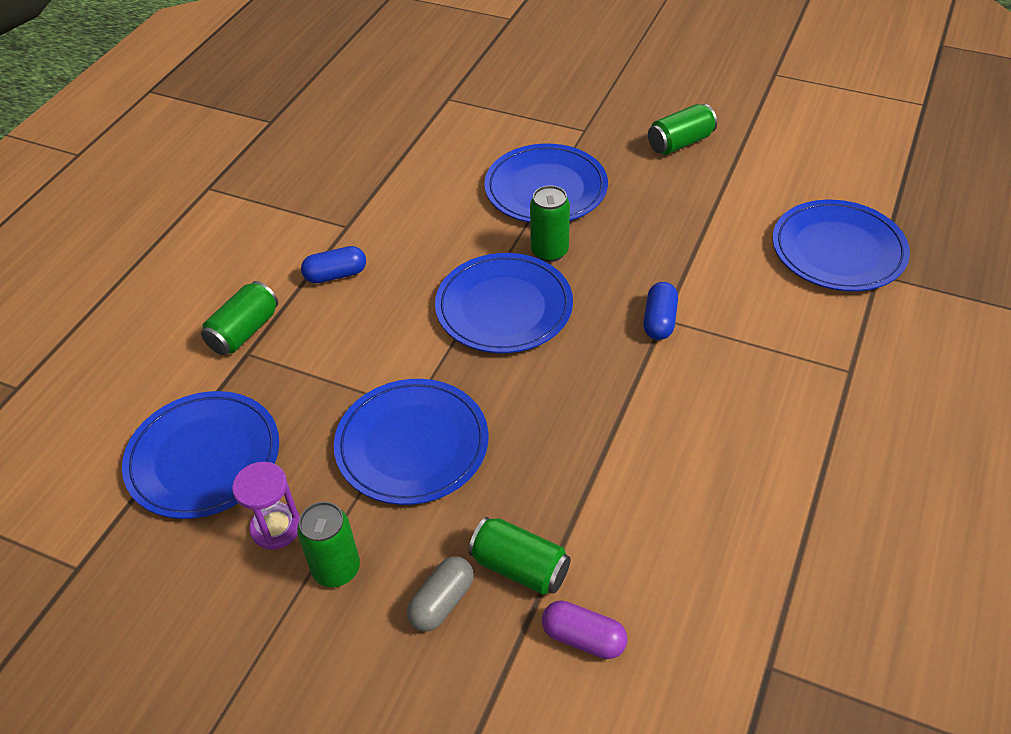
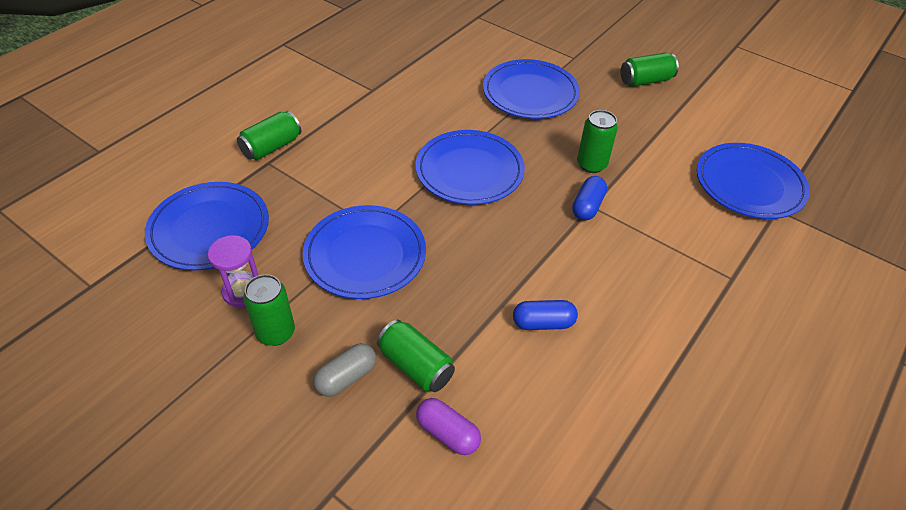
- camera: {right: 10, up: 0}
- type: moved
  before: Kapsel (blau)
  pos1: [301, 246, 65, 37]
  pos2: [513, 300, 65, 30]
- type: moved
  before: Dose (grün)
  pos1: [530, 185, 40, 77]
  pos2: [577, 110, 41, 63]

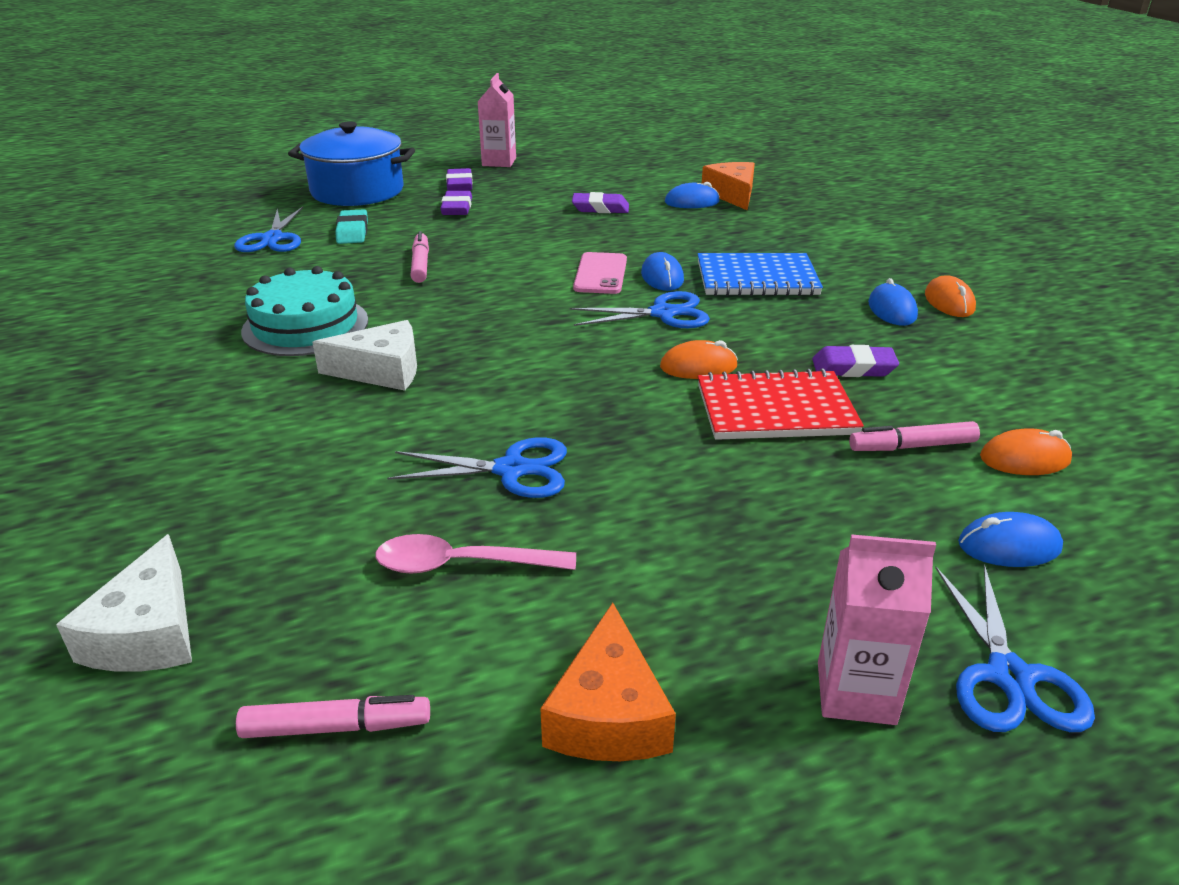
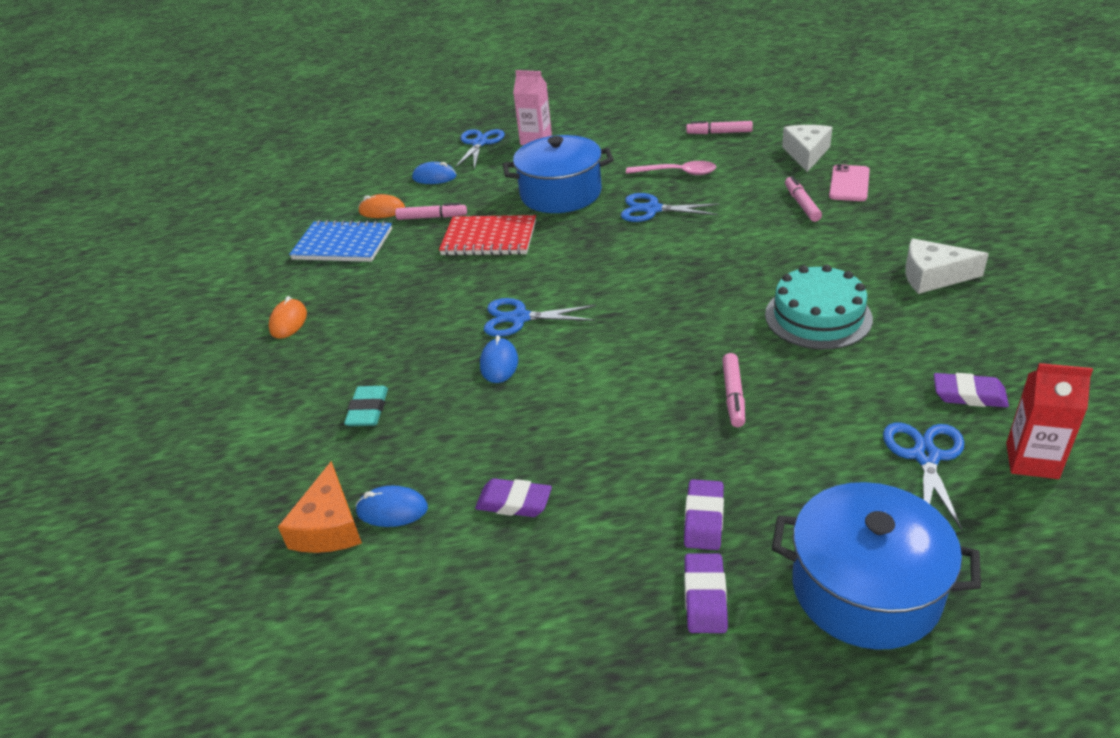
- camera: {right: -165, up: 5}
- type: moved
  before: Notizbuch (blau)
  pos1: [698, 253, 125, 43]
  pos2: [289, 220, 103, 42]
- type: moved
  before: Radiergummi (türkis)
  pos1: [335, 209, 33, 35]
  pos2: [344, 386, 44, 40]
- type: added
  after: Kochtopf (blau)
  pos2: [503, 135, 111, 78]
- type: added
  after: Filzstift (rosa)
  pos2: [785, 176, 37, 46]
- type: moved
  before: Handy (rosa)
  pos1: [573, 252, 54, 42]
  pos2: [829, 164, 41, 37]
- type: moved
  before: Käse (weiß)
  pos1: [312, 320, 105, 71]
  pos2: [905, 238, 84, 56]
- type: moved
  before: Radiergummi (lila)
  pos1: [812, 345, 87, 32]
  pos2: [934, 373, 75, 35]
- type: added
  after: Getränkekarton (rot)
  pos2: [1006, 363, 87, 116]
- type: removed
  before: Getränkekarton (rosa)
  pos1: [478, 73, 38, 94]
- type: removed
  before: Käse (orange)
  pos1: [540, 603, 136, 158]
- type: removed
  before: Computermaus (orange)
  pos1: [660, 340, 78, 39]
- type: removed
  before: Computermaus (blau)
  pos1: [868, 278, 50, 48]

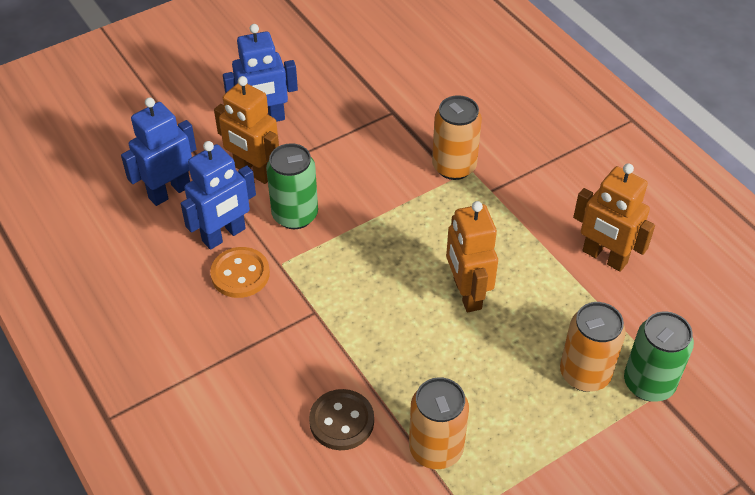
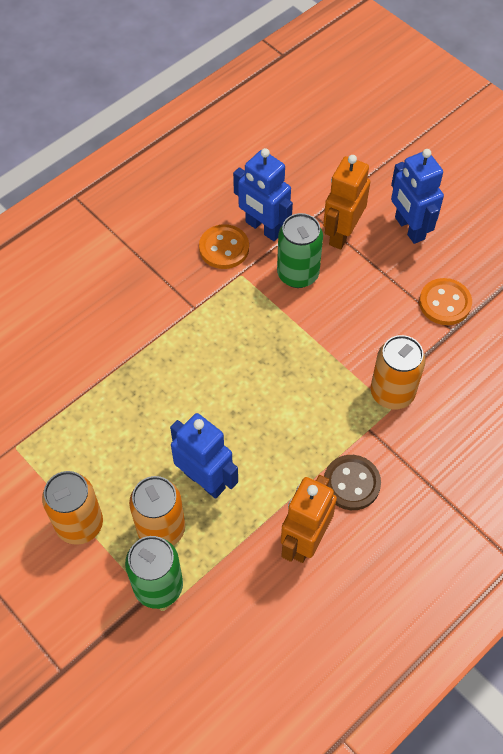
- camera: {right: 80, up: 10}
- type: moved
  before: Dose (orange)
  pos1: [409, 377, 60, 92]
  pos2: [42, 471, 61, 74]
- type: moved
  before: Roboter (blau)
  pos1: [121, 97, 75, 109]
  pos2: [170, 413, 68, 86]
- type: moved
  before: Knopf (braun)
  pos1: [309, 389, 65, 61]
  pos2: [324, 455, 57, 55]
- type: added
  after: Knopf (orange)
  pos2: [419, 278, 53, 47]
- type: removed
  before: Roboter (orange)
  pos1: [446, 201, 52, 111]

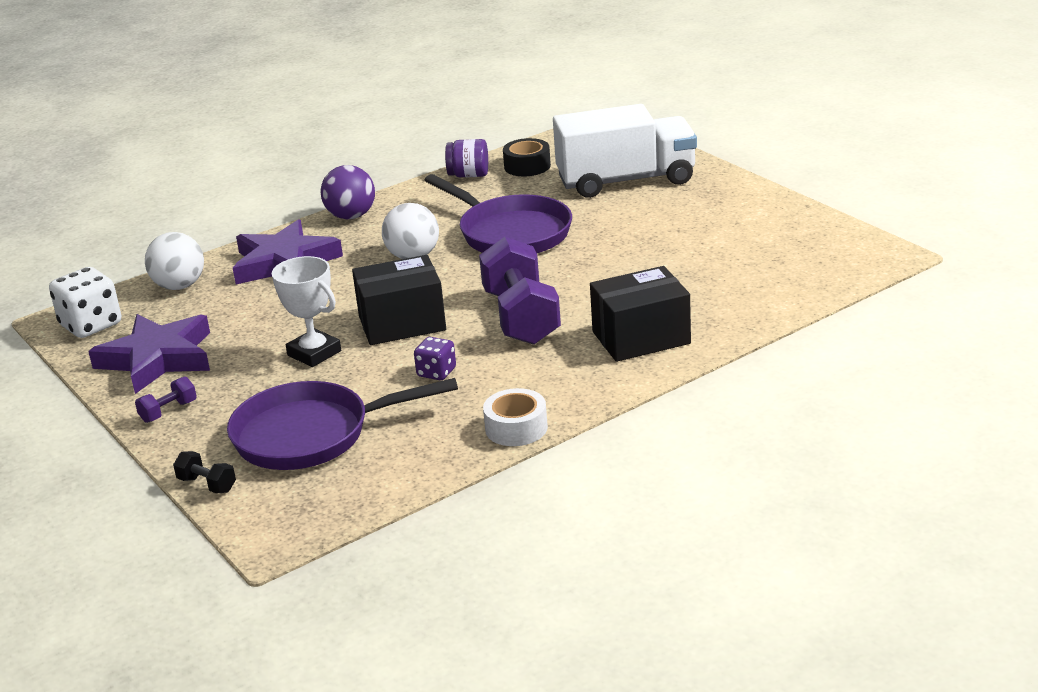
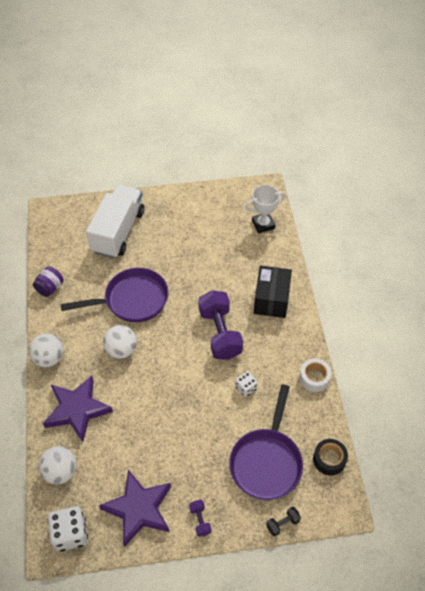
- camera: {right: -65, up: 25}
- type: recoloured
  before: Ball (lila)
  after: Ball (weiß)
  pos1: [321, 165, 54, 54]
  pos2: [29, 334, 34, 33]
- type: turned
  before: Hantel (lila)
  pos1: [479, 237, 82, 108]
  pos2: [198, 290, 45, 70]
  turn: 60
- type: recoloured
  before: Spielwürfel (lila)
  after: Spielwürfel (weiß)
  pos1: [414, 337, 42, 43]
  pos2: [235, 371, 23, 26]
- type: moved
  before: Pokal (weiß)
  pos1: [272, 256, 69, 111]
  pos2: [245, 185, 41, 48]
- type: moved
  before: Klebeband (schwarz)
  pos1: [503, 138, 48, 38]
  pos2: [313, 439, 35, 36]
- type: removed
  before: Schachtel (schwarz)
  pos1: [352, 255, 94, 90]

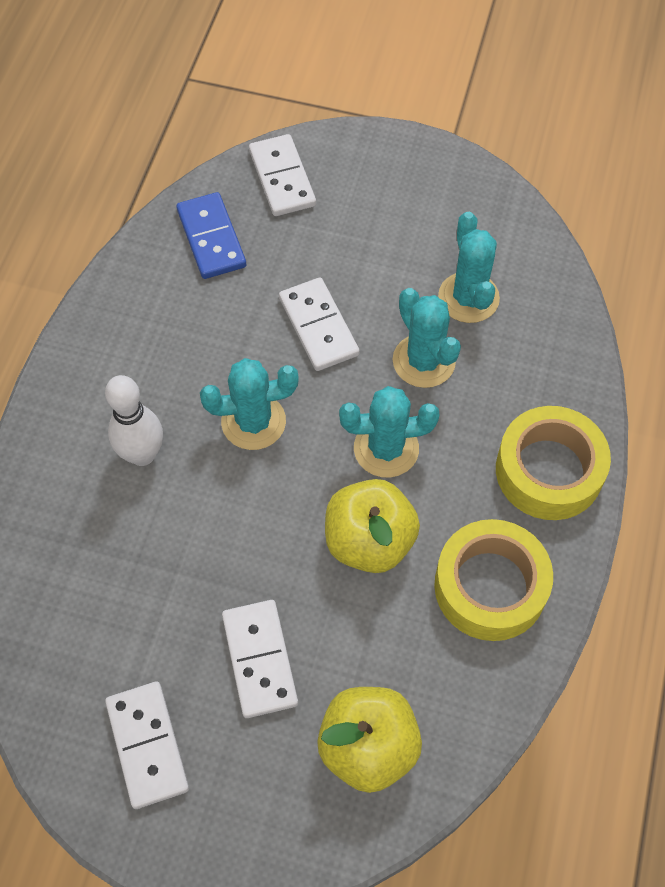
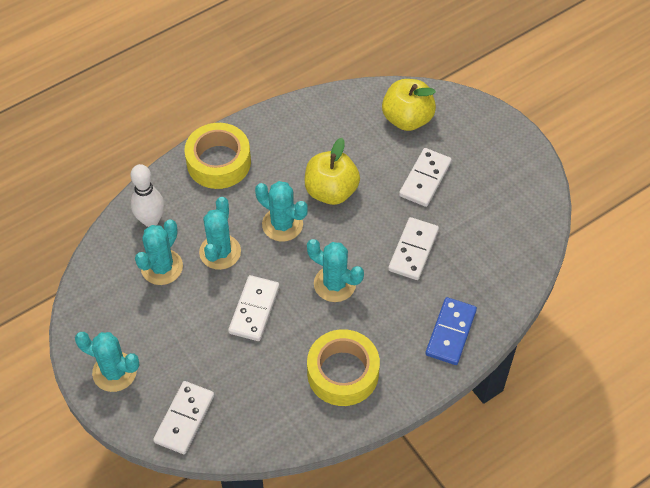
- camera: {right: -140, up: -5}
- type: added
  after: Kaktus (türkis)
  pos2: [75, 332, 65, 60]
- type: moved
  before: Bowlingkegel (weiß)
  pos1: [105, 375, 58, 91]
  pos2: [131, 164, 33, 63]
- type: moved
  before: Klebeband (gelb)
  pos1: [434, 519, 119, 122]
  pos2: [307, 329, 73, 77]
- type: moved
  before: Dominostein (weiß)
  pos1: [105, 681, 84, 128]
  pos2: [388, 217, 51, 63]
- type: moved
  before: Dominostein (blau)
  pos1: [176, 192, 70, 87]
  pos2: [425, 297, 52, 68]

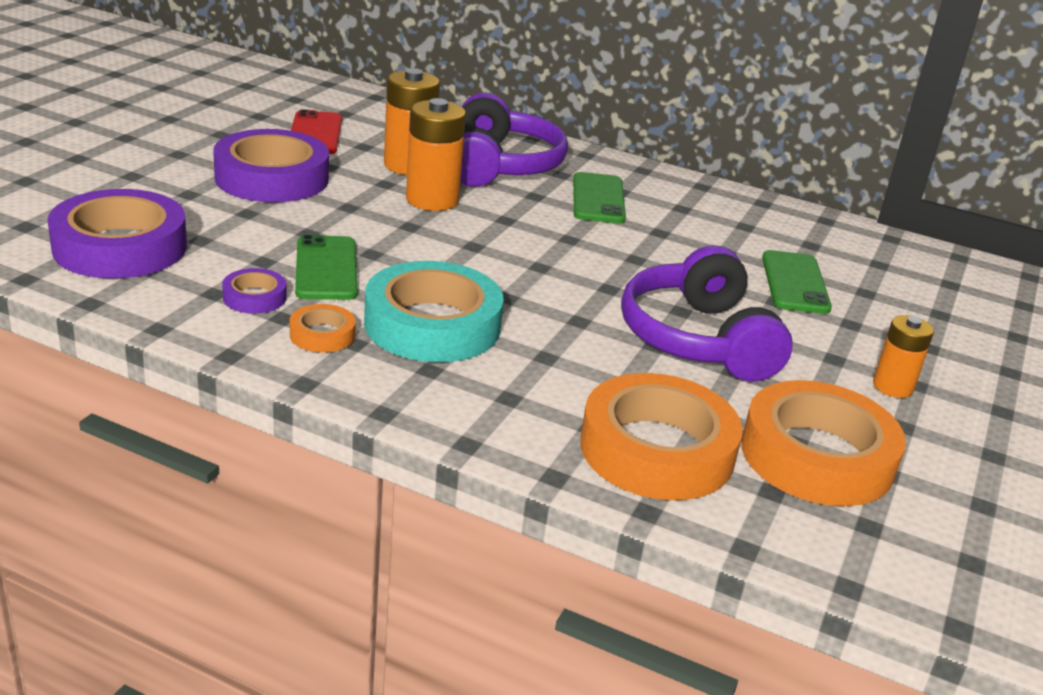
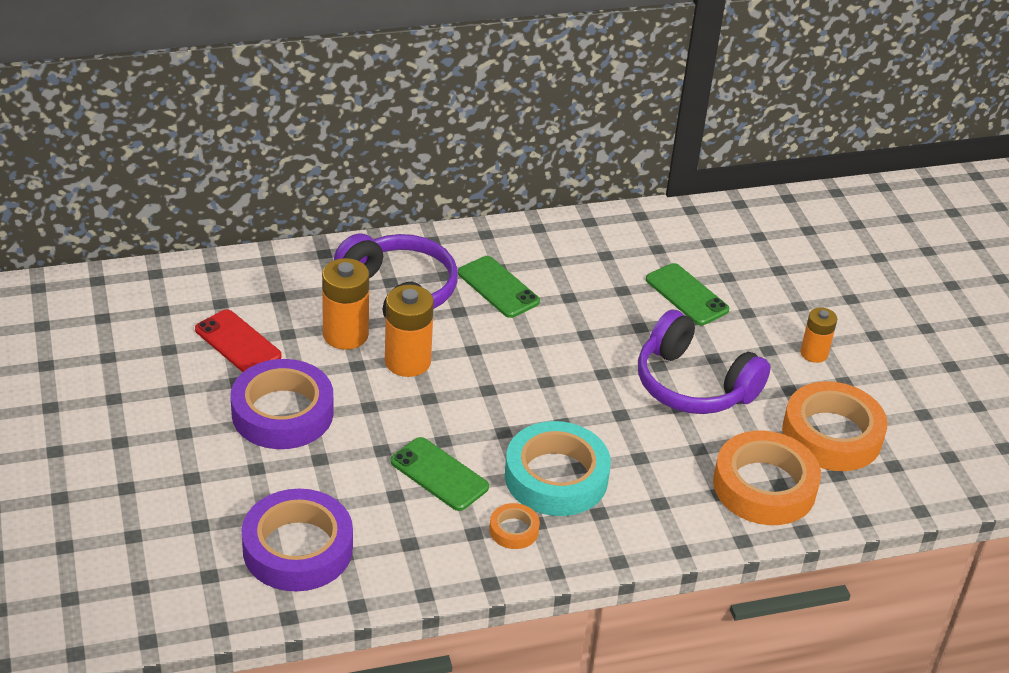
- camera: {right: -40, up: 10}
- type: removed
  before: Klebeband (lila)
  pos1: [222, 268, 65, 46]

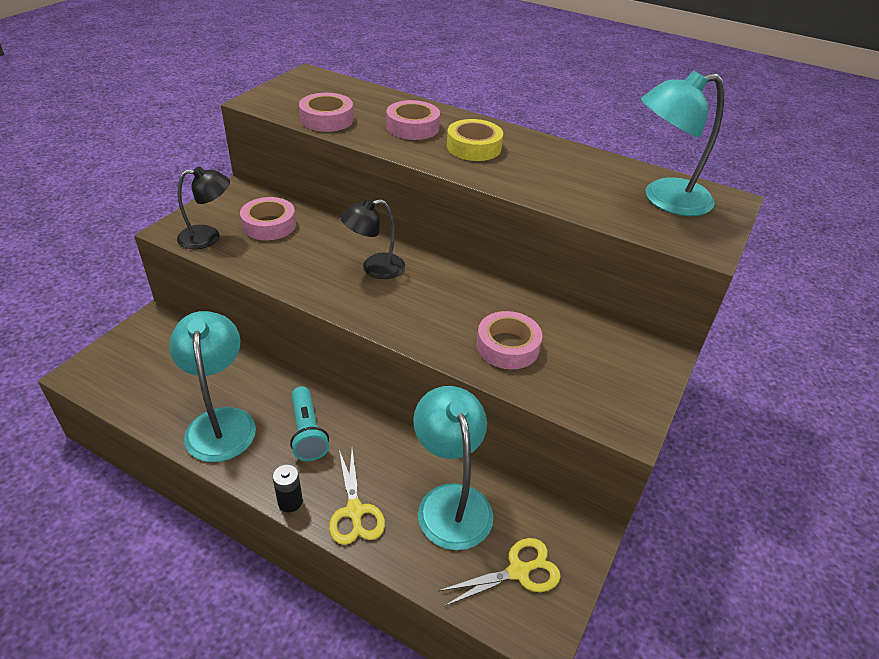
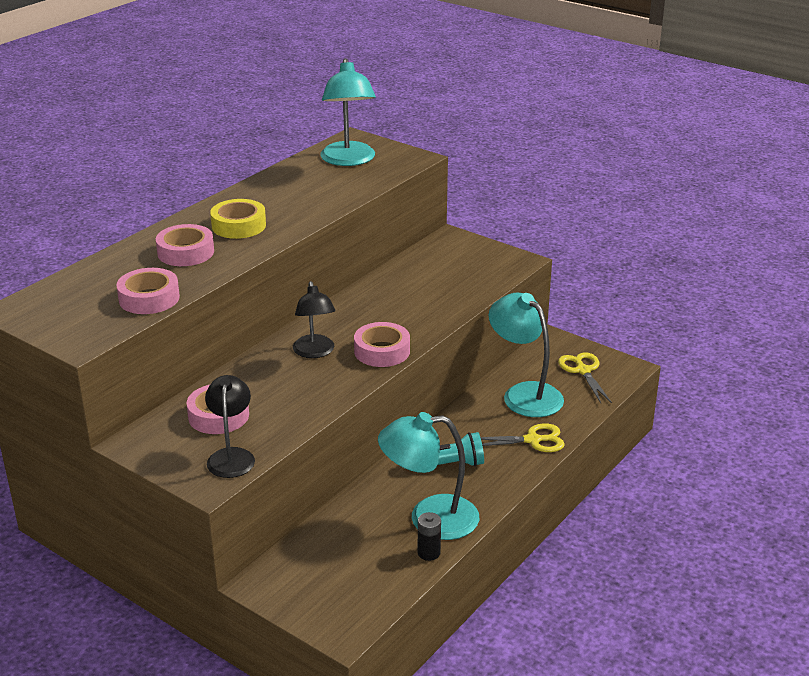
- camera: {right: -80, up: -10}
- type: moved
  before: Klebeband (rosa)
  pos1: [477, 311, 65, 58]
  pos2: [354, 322, 56, 45]
- type: moved
  before: Batterie (schwarz)
  pos1: [272, 464, 31, 48]
  pos2: [418, 512, 23, 49]
- type: turned
  before: Lampe (türkis)
  pos1: [413, 386, 80, 164]
  pos2: [489, 293, 75, 124]
  turn: 60

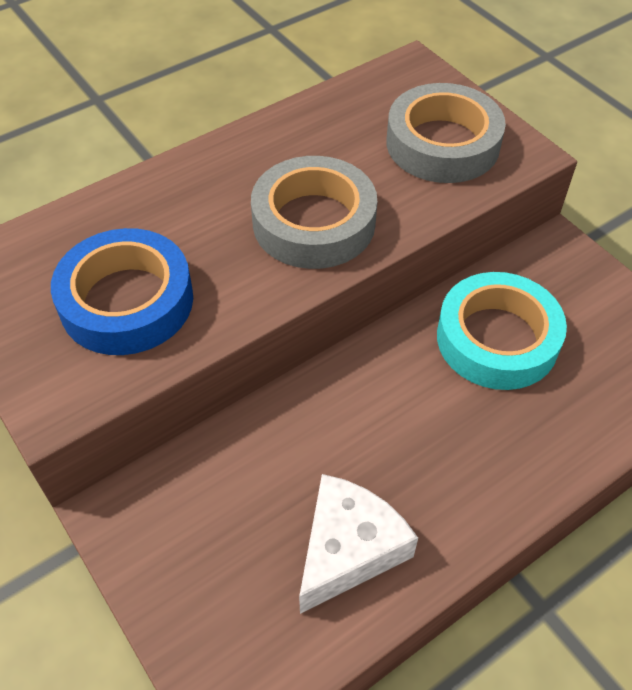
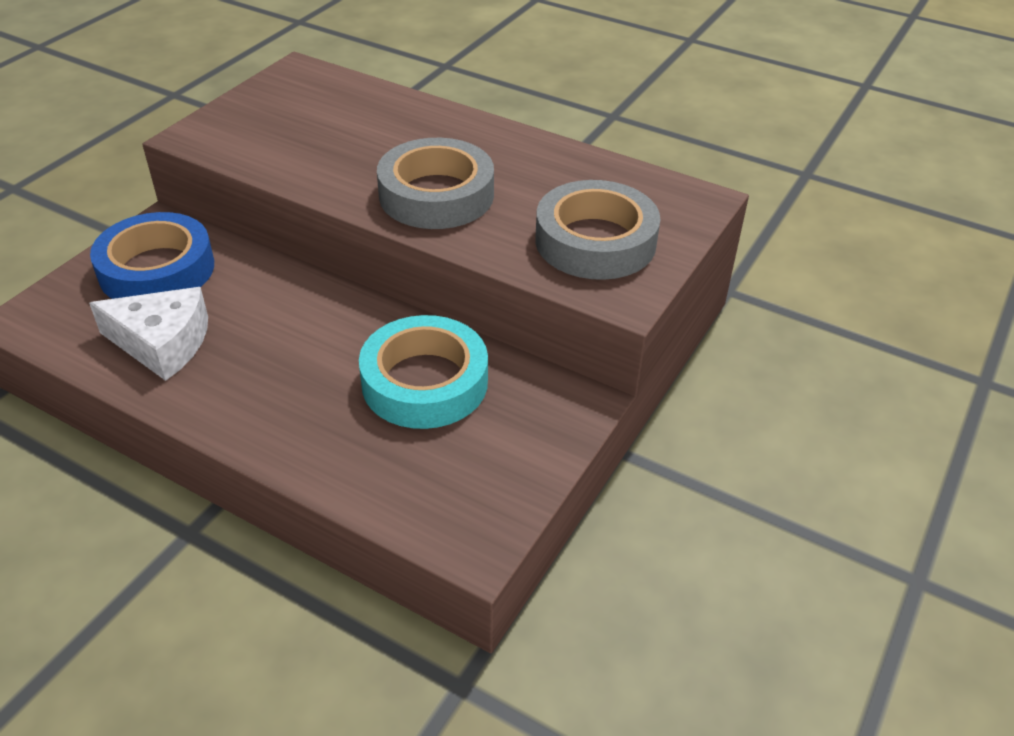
- camera: {right: 65, up: -10}
- type: moved
  before: Klebeband (blau)
  pos1: [51, 228, 142, 127]
  pos2: [90, 212, 124, 87]

